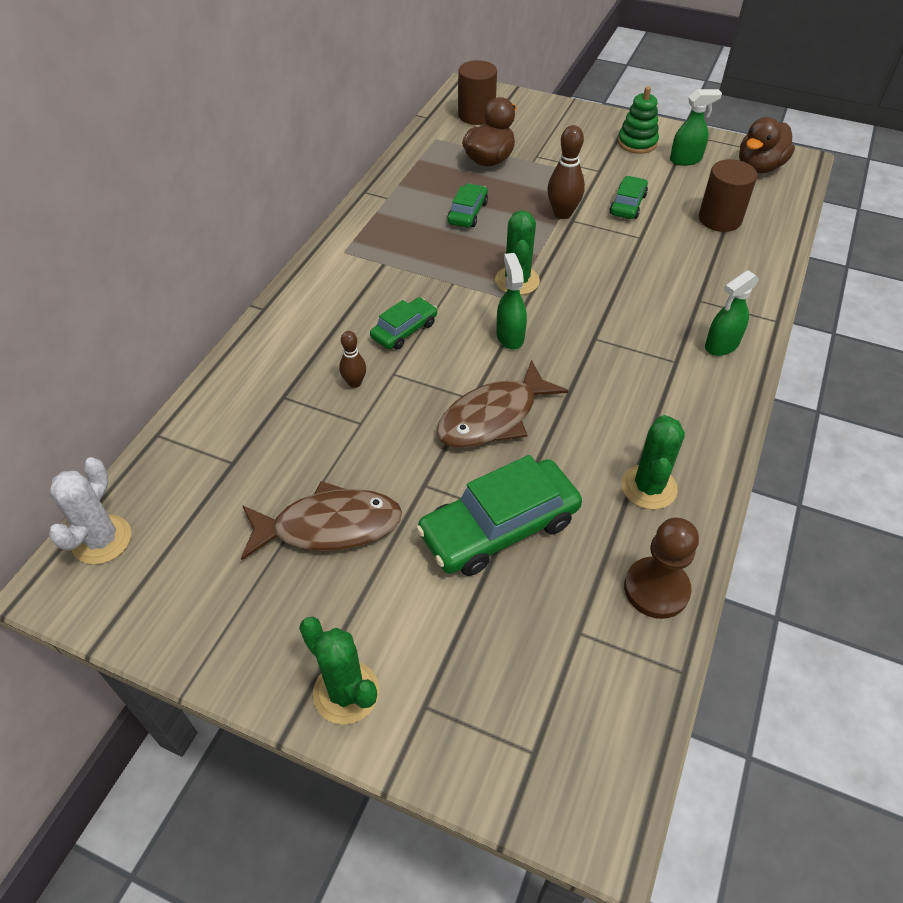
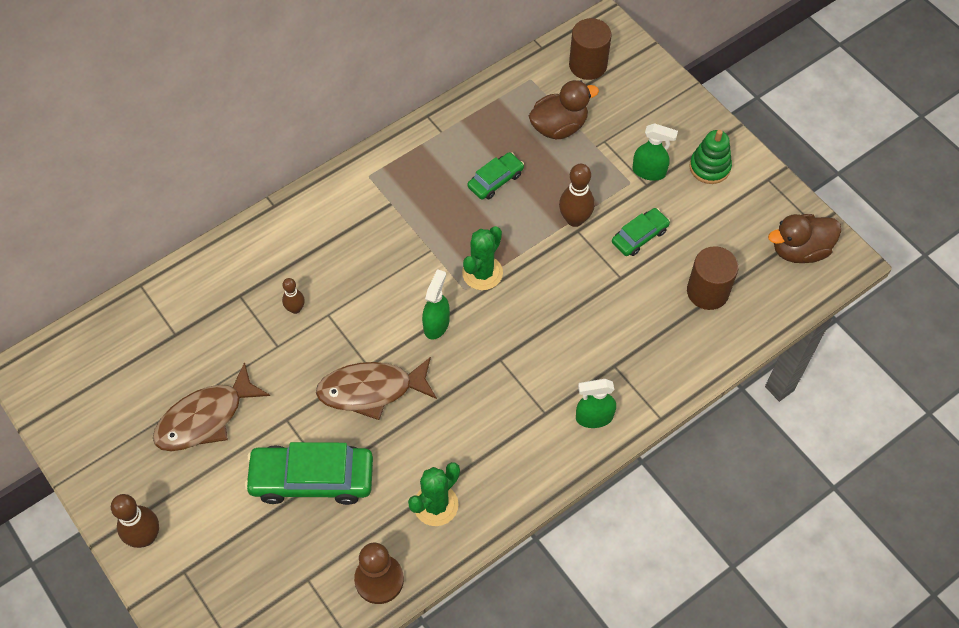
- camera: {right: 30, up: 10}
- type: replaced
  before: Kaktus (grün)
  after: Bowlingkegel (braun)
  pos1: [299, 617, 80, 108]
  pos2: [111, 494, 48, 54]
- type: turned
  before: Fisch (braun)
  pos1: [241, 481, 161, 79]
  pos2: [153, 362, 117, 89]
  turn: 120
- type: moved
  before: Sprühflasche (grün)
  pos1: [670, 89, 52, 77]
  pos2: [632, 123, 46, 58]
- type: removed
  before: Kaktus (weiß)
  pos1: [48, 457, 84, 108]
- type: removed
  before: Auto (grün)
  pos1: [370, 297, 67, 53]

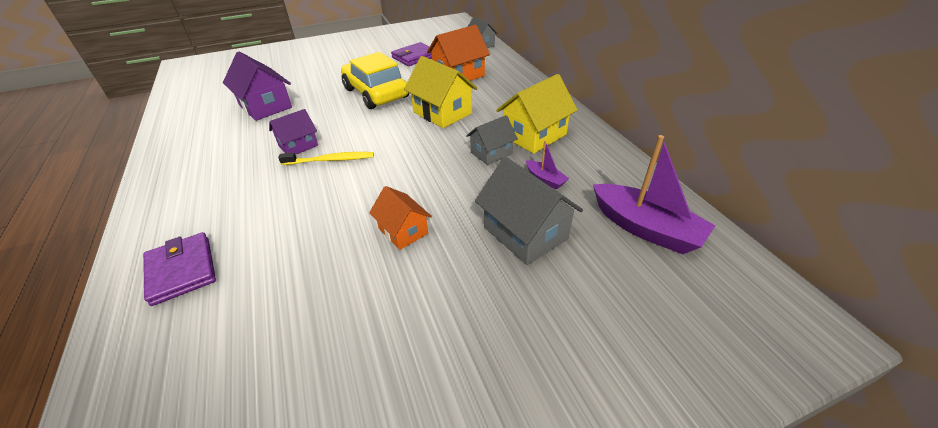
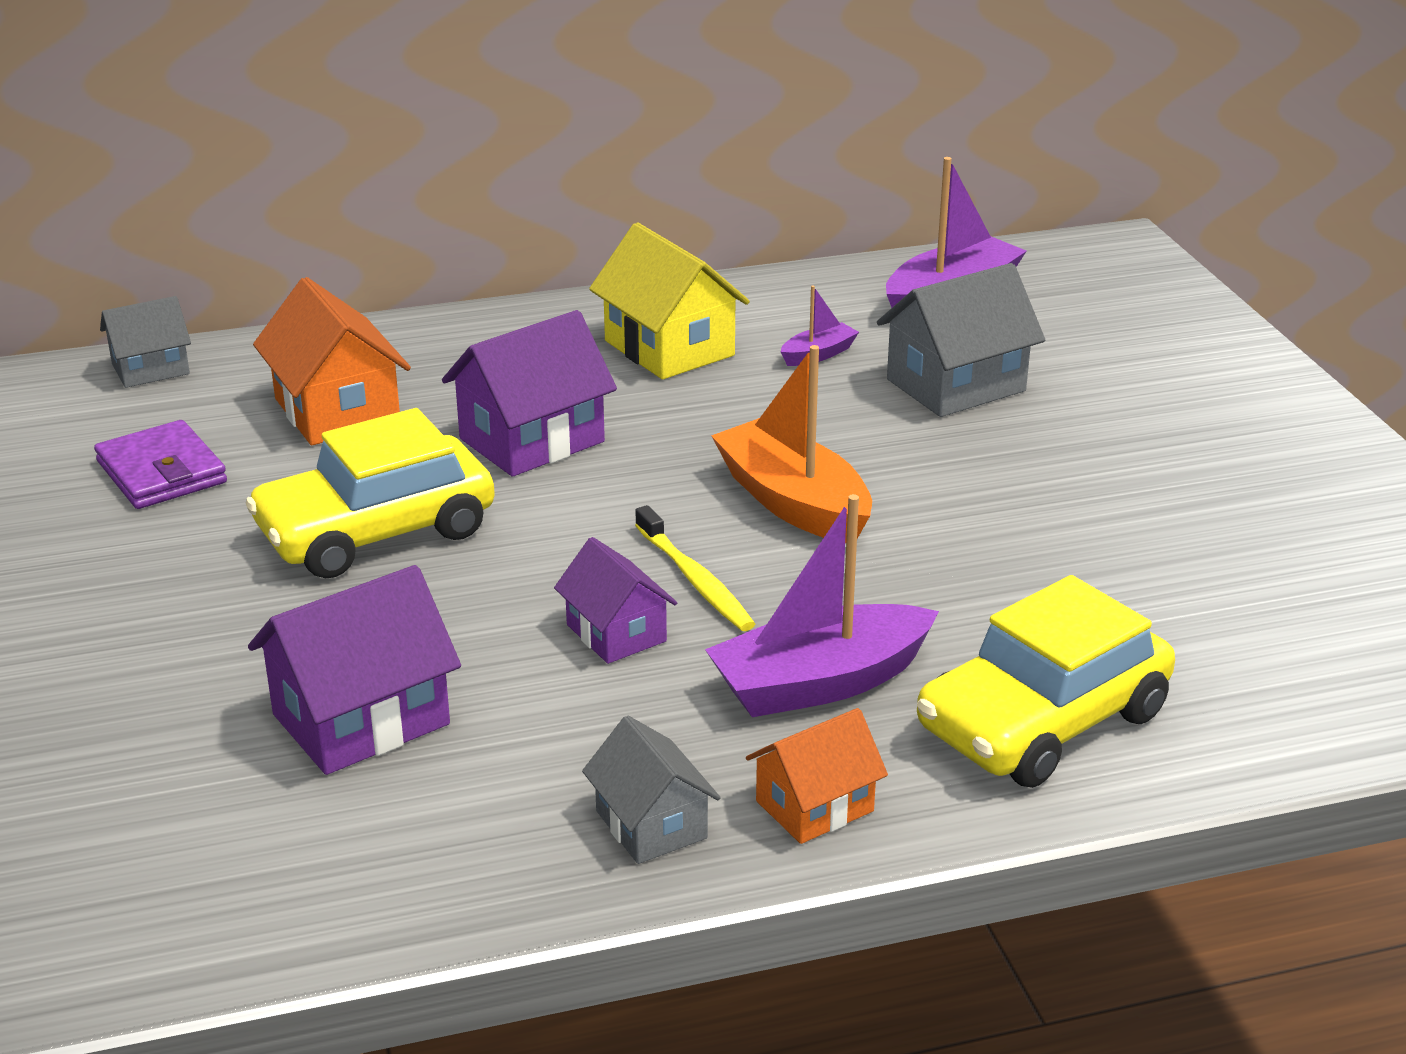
- camera: {right: -85, up: -10}
- type: recoloured
  before: Haus (gelb)
  after: Haus (lila)
  pos1: [404, 56, 74, 72]
  pos2: [442, 310, 175, 167]
- type: moved
  before: Haus (grau)
  pos1: [466, 115, 52, 50]
  pos2: [582, 716, 139, 148]
- type: turned
  before: Zahnbürste (gelb)
  pos1: [278, 152, 96, 13]
  pos2: [635, 505, 120, 126]
  turn: 150
- type: added
  after: Boot (lila)
  pos2: [705, 494, 234, 223]
- type: added
  after: Boot (orange)
  pos2: [711, 345, 161, 198]
- type: moved
  before: Haus (orange)
  pos1: [369, 186, 63, 64]
  pos2: [746, 708, 142, 136]
- type: replaced
  before: Geldbörse (lila)
  after: Auto (gelb)
  pos1: [143, 232, 73, 74]
  pos2: [917, 575, 258, 213]

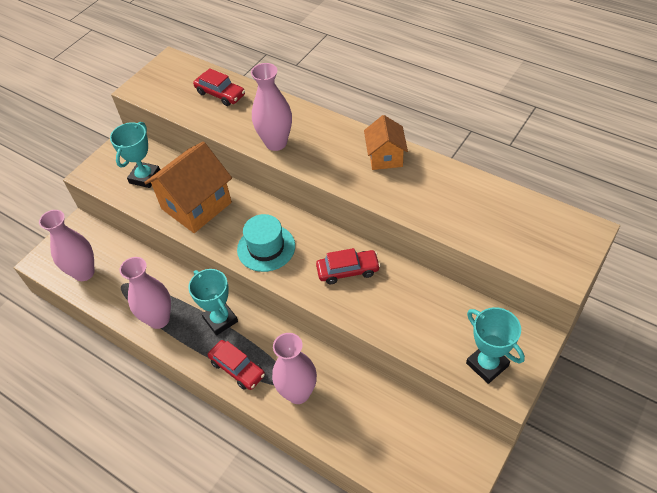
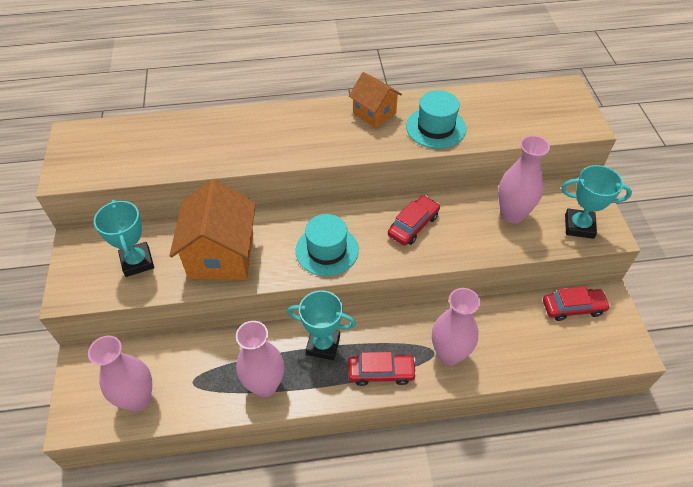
- camera: {right: -45, up: 0}
- type: added
  after: Hut (türkis)
  pos2: [406, 90, 60, 59]
- type: moved
  before: Vase (rosa)
  pos1: [251, 63, 41, 88]
  pos2: [498, 135, 52, 88]
- type: moved
  before: Auto (rot)
  pos1: [193, 68, 52, 38]
  pos2: [543, 286, 68, 35]

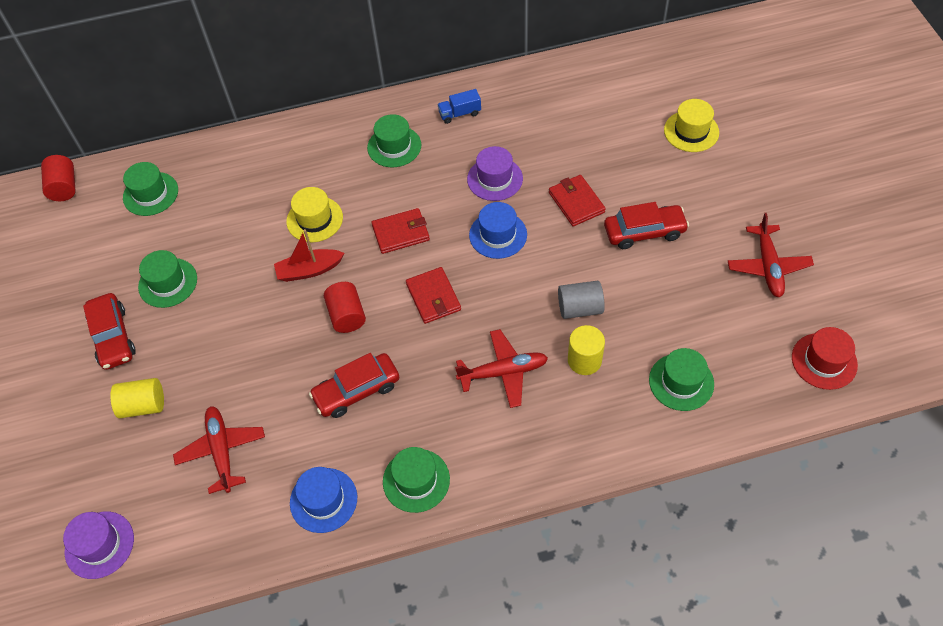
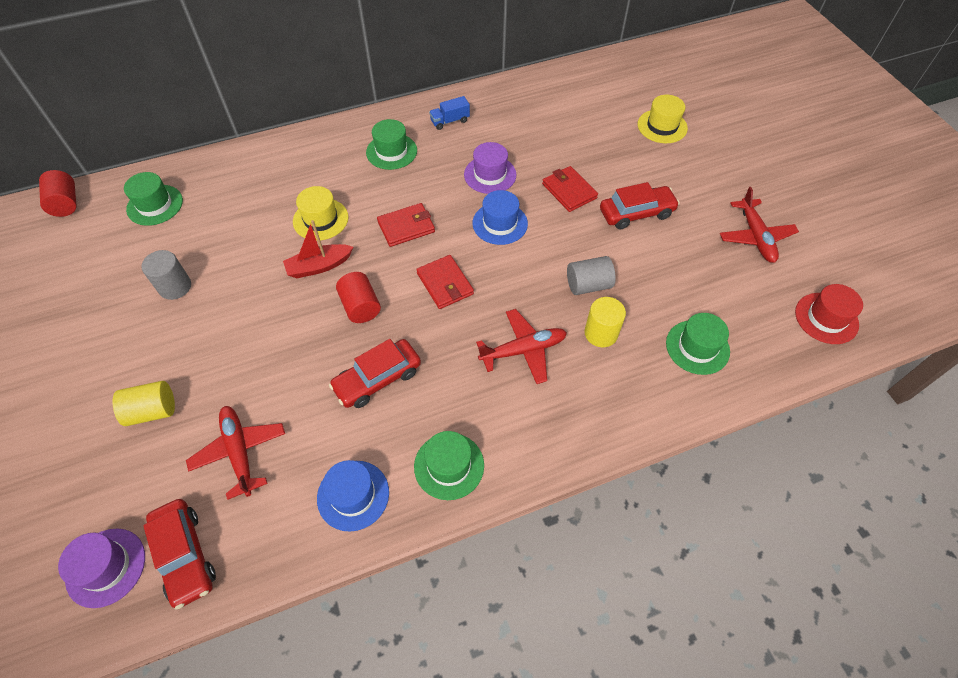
- camera: {right: -10, up: 0}
- type: replaced
  before: Hut (grün)
  after: Vollzylinder (grau)
  pos1: [138, 250, 59, 58]
  pos2: [141, 250, 50, 50]
- type: moved
  before: Auto (rot)
  pos1: [83, 293, 53, 77]
  pos2: [143, 499, 73, 111]

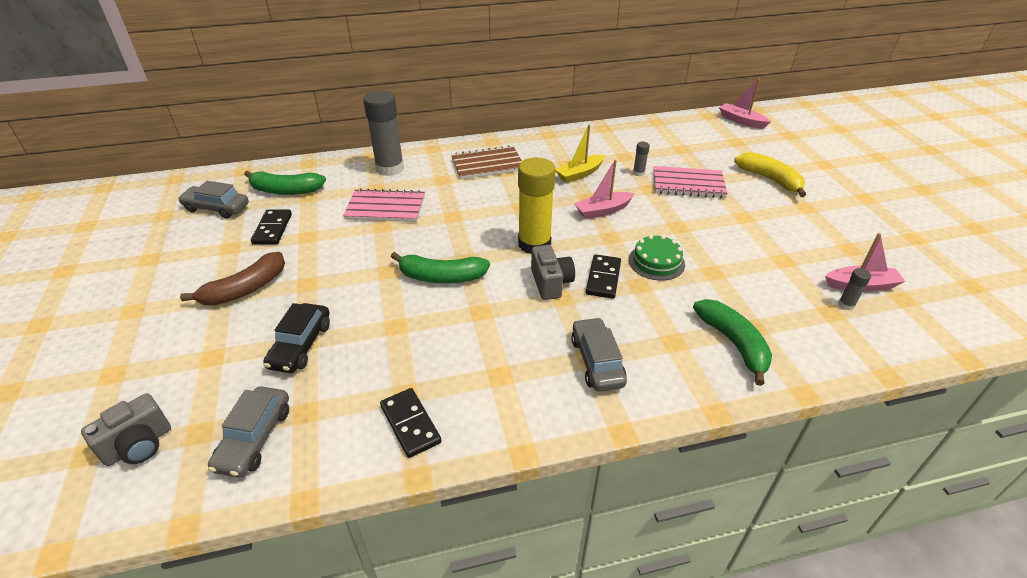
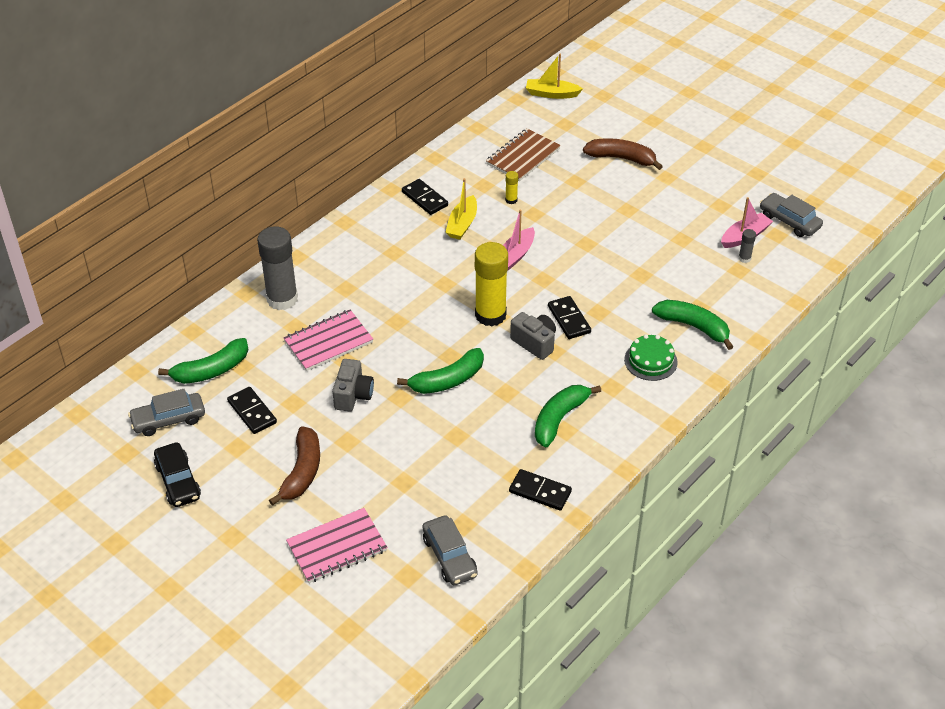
- camera: {right: -35, up: 5}
- type: moved
  before: Auto (schwarz)
  pos1: [263, 303, 67, 70]
  pos2: [154, 442, 47, 65]
- type: moved
  before: Notizbuch (rosa)
  pos1: [653, 166, 75, 32]
  pos2: [286, 508, 101, 75]
- type: moved
  before: Kamera (grau)
  pos1: [81, 393, 90, 73]
  pos2: [332, 359, 42, 53]
- type: added
  after: Dominostein (schwarz)
  pos2: [402, 179, 46, 36]
- type: moved
  before: Notizbuch (braun)
  pos1: [451, 145, 71, 35]
  pos2: [486, 128, 75, 53]
- type: recoloured
  before: Klebestift (grau)
  after: Klebestift (gelb)
  pos1: [633, 142, 17, 34]
  pos2: [505, 171, 13, 33]
- type: recoloured
  before: Boot (rosa)
  after: Boot (gelb)
  pos1: [719, 79, 52, 50]
  pos2: [526, 53, 57, 46]
- type: added
  after: Banane (grün)
  pos2: [535, 385, 66, 63]
- type: recoloured
  before: Banane (gelb)
  after: Banane (braun)
  pos1: [734, 152, 72, 45]
  pos2: [583, 138, 80, 32]
- type: moved
  before: Kuchen (grün)
  pos1: [629, 235, 56, 46]
  pos2: [624, 334, 54, 47]
- type: moved
  before: Auto (grau)
  pos1: [571, 317, 56, 75]
  pos2: [760, 193, 63, 44]

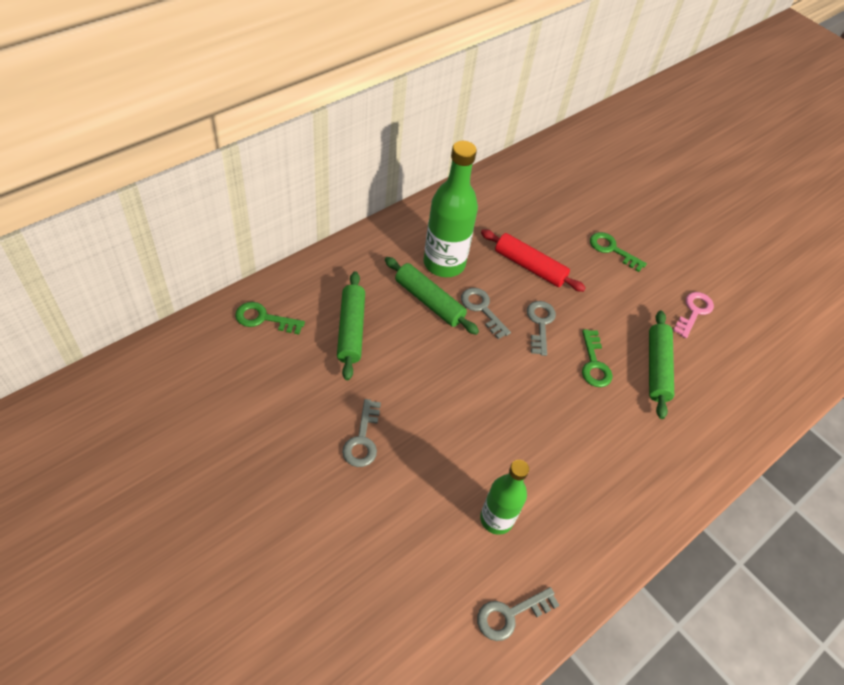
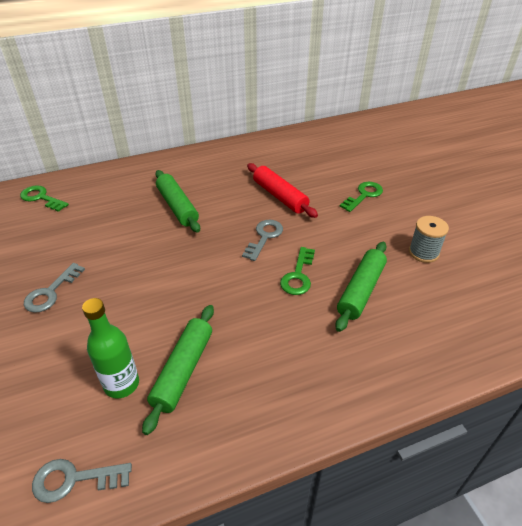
- camera: {right: 25, up: -10}
- type: moved
  before: Nudelholz (grün)
  pos1: [337, 271, 28, 109]
  pos2: [142, 305, 72, 130]
- type: turned
  before: Schlüssel (grün)
  pos1: [590, 232, 57, 40]
  pos2: [340, 182, 43, 30]
  turn: 75
- type: replaced
  before: Schlüssel (rosa)
  after: Garnrolle (grau)
  pos1: [673, 292, 41, 46]
  pos2: [409, 216, 40, 47]
- type: removed
  before: Flasche (grün)
  pos1: [423, 141, 55, 136]
- type: removed
  before: Schlüssel (grau)
  pos1: [461, 288, 50, 51]

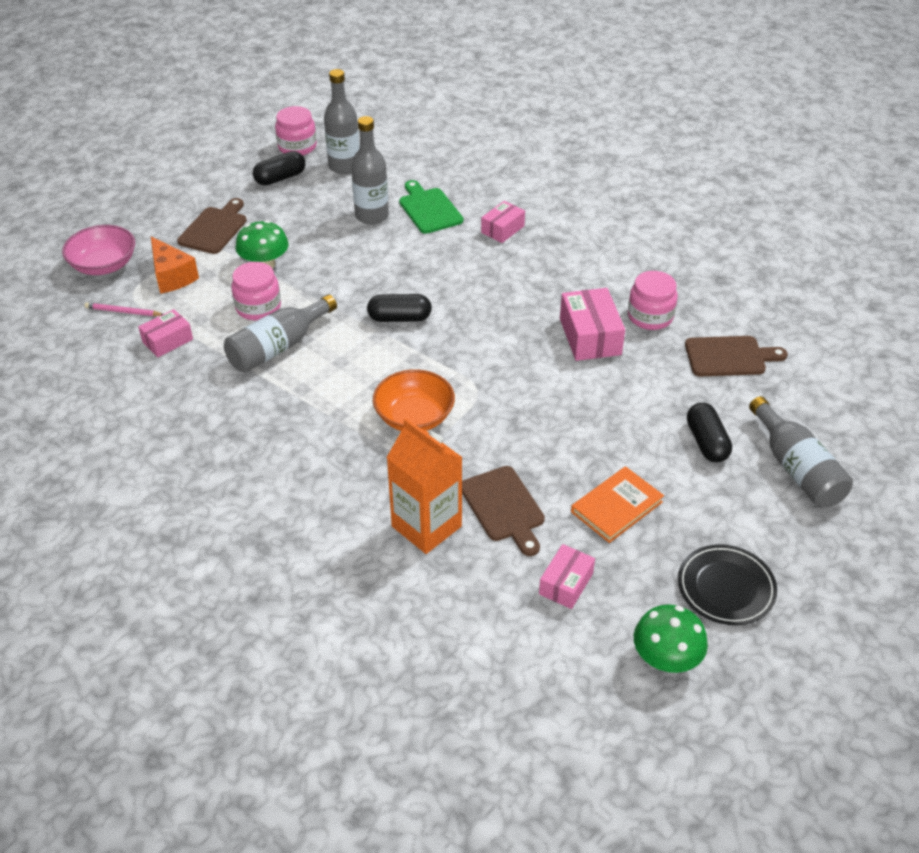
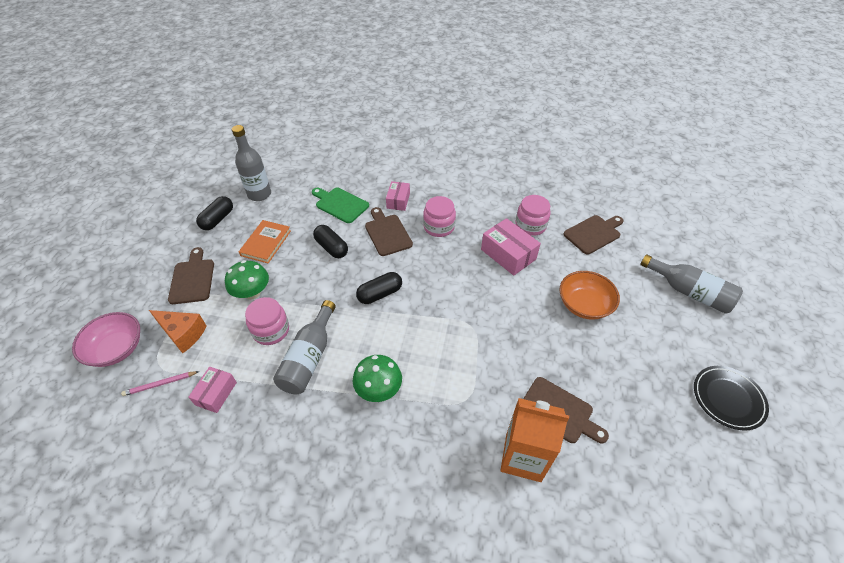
- camera: {right: -30, up: 5}
- type: moved
  before: Buch (orange)
  pos1: [571, 466, 93, 77]
  pos2: [239, 220, 52, 43]
- type: moved
  before: Kapsel (schwarz)
  pos1: [687, 403, 45, 59]
  pos2: [313, 225, 35, 33]
- type: moved
  before: Pilz (grün)
  pos1: [634, 604, 74, 69]
  pos2: [353, 355, 49, 47]
- type: added
  after: Schneidebrett (braun)
  pos2: [365, 207, 48, 49]
- type: moved
  before: Einmachglas (rosa)
  pos1: [275, 106, 42, 50]
  pos2: [423, 196, 33, 41]
- type: moved
  before: Schüssel (orange)
  pos1: [373, 369, 82, 62]
  pos2: [560, 271, 60, 49]
- type: removed
  before: Flasche (grau)
  pos1: [351, 116, 38, 109]
- type: removed
  before: Schachtel (rosa)
  pos1: [539, 544, 56, 65]

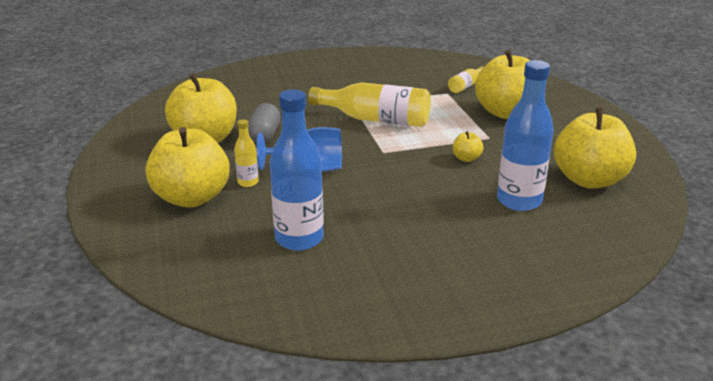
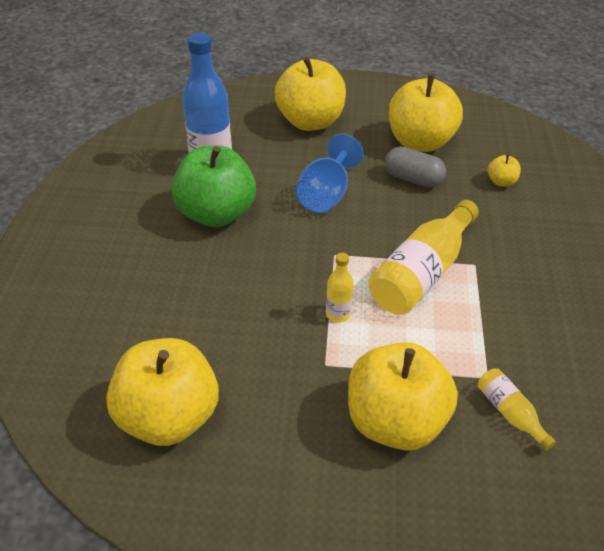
- camera: {right: 110, up: 15}
- type: added
  after: Apfel (grün)
  pos2: [171, 145, 85, 82]
- type: moved
  before: Flasche (gelb)
  pos1: [234, 119, 25, 68]
  pos2: [326, 253, 28, 70]
- type: moved
  before: Apfel (gelb)
  pos1: [453, 131, 31, 31]
  pos2: [488, 154, 33, 33]
- type: removed
  before: Flasche (blau)
  pos1: [497, 60, 57, 151]

